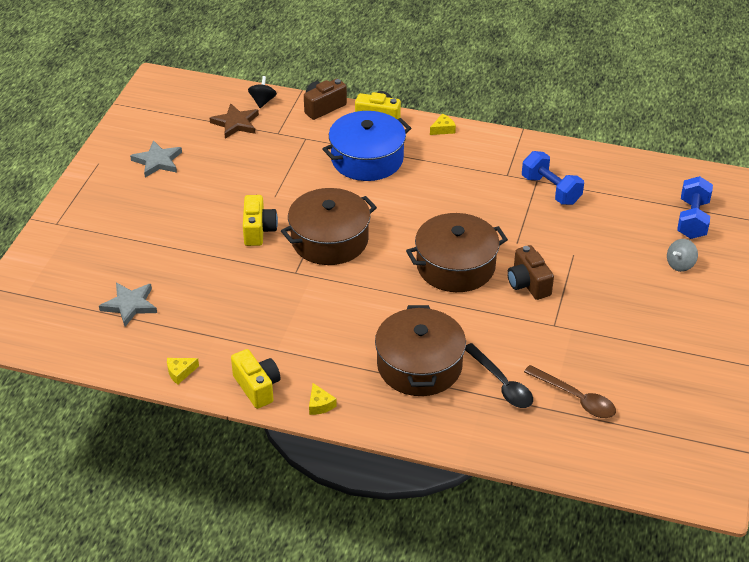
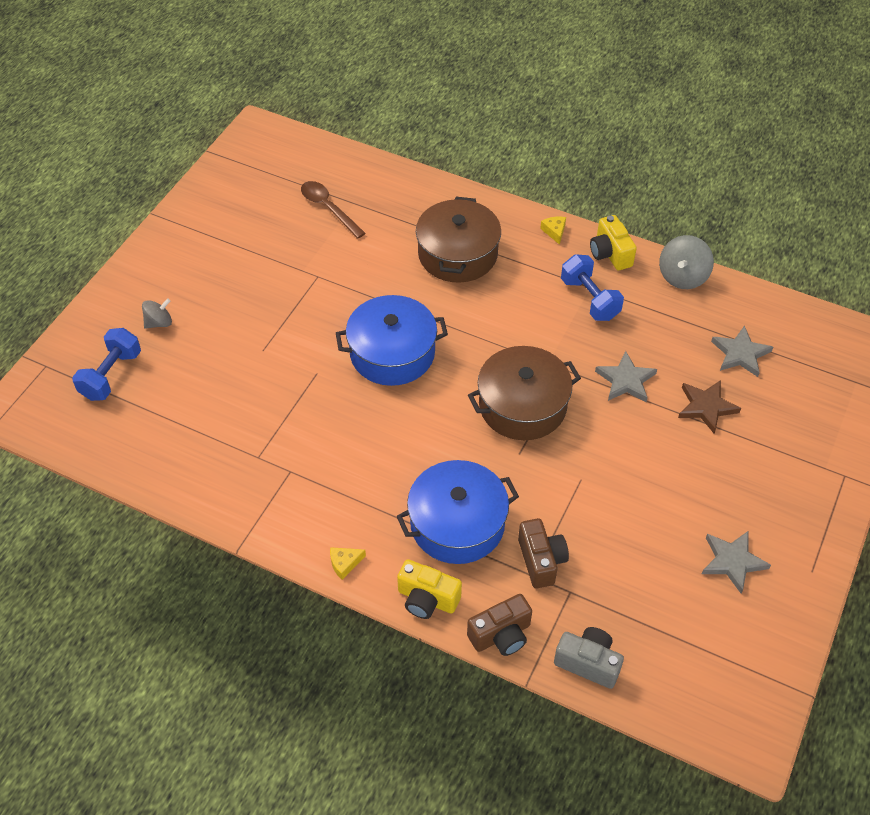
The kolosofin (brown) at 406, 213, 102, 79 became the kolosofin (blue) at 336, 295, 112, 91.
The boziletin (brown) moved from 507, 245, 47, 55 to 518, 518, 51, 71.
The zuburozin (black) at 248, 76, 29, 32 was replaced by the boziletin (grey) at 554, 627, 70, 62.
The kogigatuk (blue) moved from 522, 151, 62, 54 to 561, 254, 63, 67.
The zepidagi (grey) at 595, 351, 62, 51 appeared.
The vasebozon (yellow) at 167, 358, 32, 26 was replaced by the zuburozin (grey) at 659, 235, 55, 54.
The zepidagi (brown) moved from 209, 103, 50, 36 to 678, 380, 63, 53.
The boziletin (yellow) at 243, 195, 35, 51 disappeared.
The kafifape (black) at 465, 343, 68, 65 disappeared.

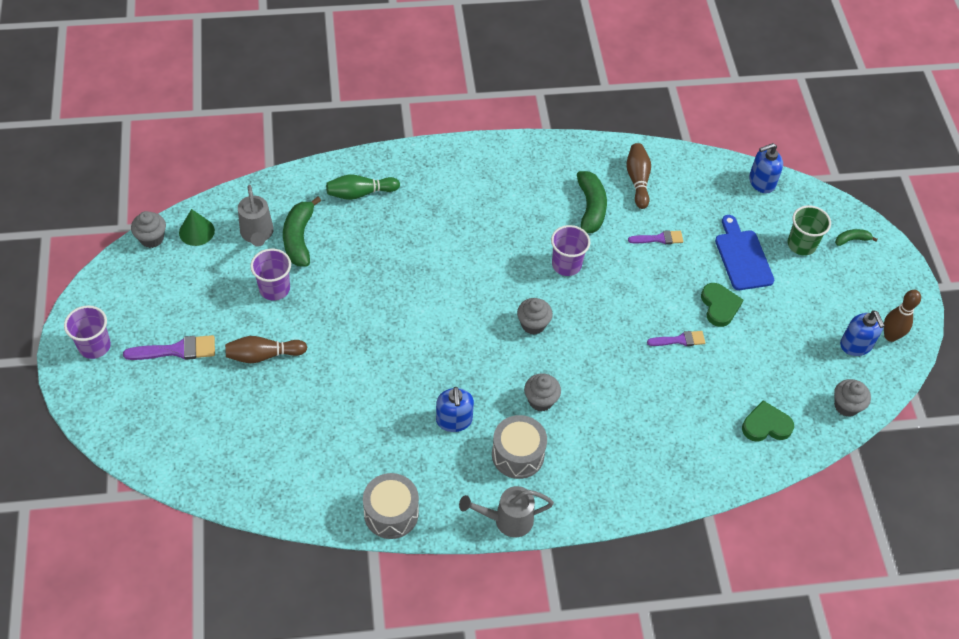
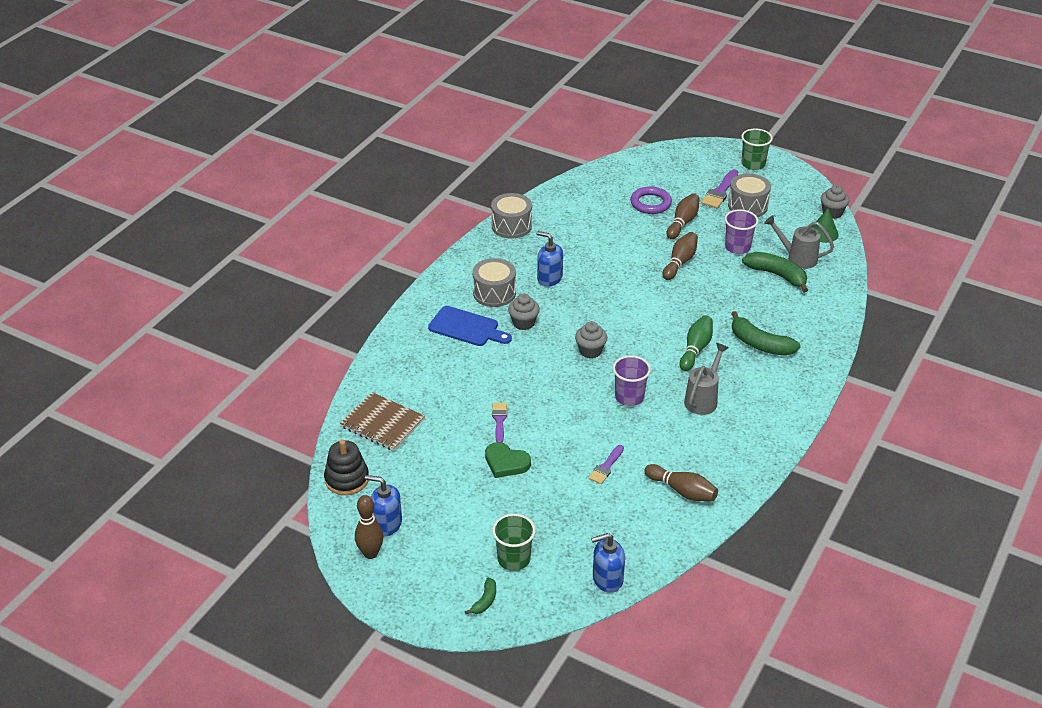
The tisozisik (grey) at 834, 379, 37, 38 was replaced by the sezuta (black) at 324, 440, 45, 55.
The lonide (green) at 742, 401, 52, 41 was replaced by the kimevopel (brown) at 340, 392, 85, 59.
The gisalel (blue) moved from 715, 215, 59, 75 to 428, 306, 84, 40.
The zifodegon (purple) at 647, 331, 58, 15 turned 150 degrees clockwise.
The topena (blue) at 749, 143, 34, 50 turned 120 degrees counterclockwise.
The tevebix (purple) at 630, 186, 42, 28 appeared.
The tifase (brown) at 663, 232, 35, 48 appeared.
The tifase (green) moved from 326, 175, 74, 25 to 680, 315, 33, 56.
The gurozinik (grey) moved from 459, 486, 95, 51 to 684, 343, 45, 72.
The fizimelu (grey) at 728, 173, 43, 44 appeared.
The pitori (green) moved from 577, 171, 30, 62 to 731, 311, 70, 45.
The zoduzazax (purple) at 64, 305, 47, 54 became the zoduzazax (green) at 741, 128, 32, 42.

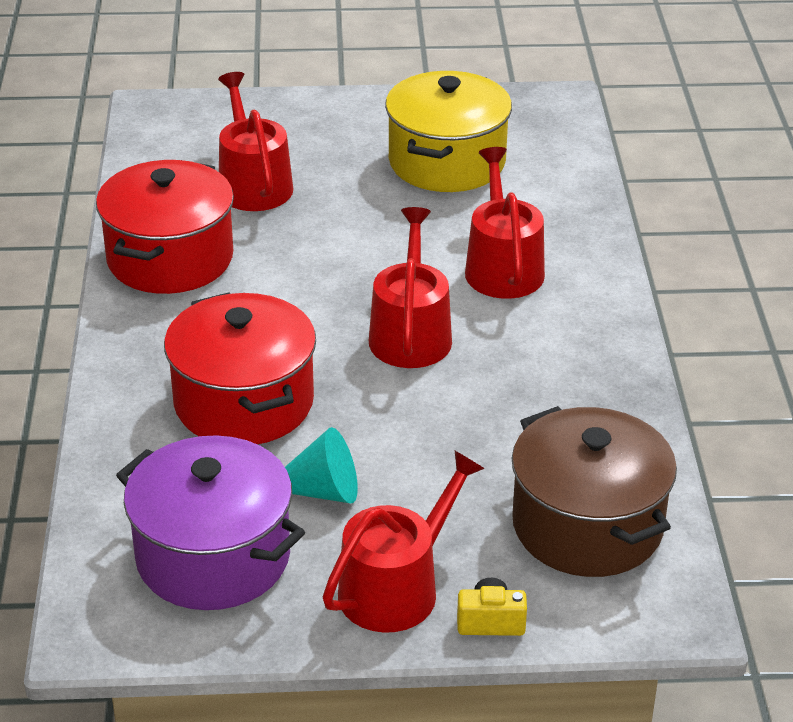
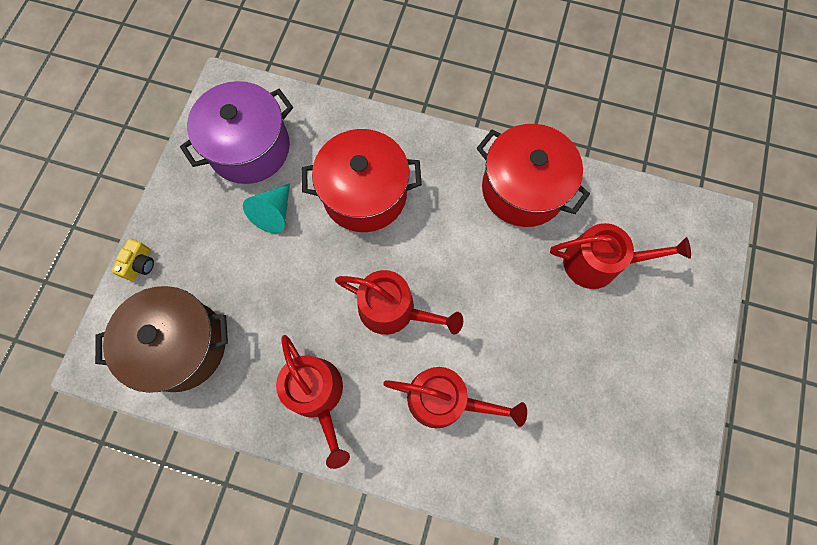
The gurozinik (red) moved from 323, 451, 162, 182 to 276, 335, 74, 134.
The kolosofin (yellow) at 385, 71, 127, 121 disappeared.

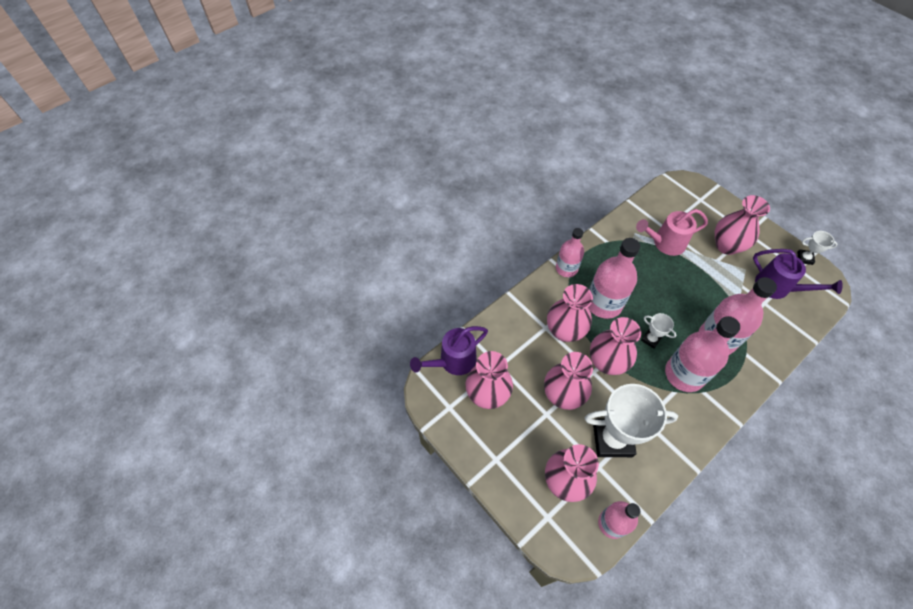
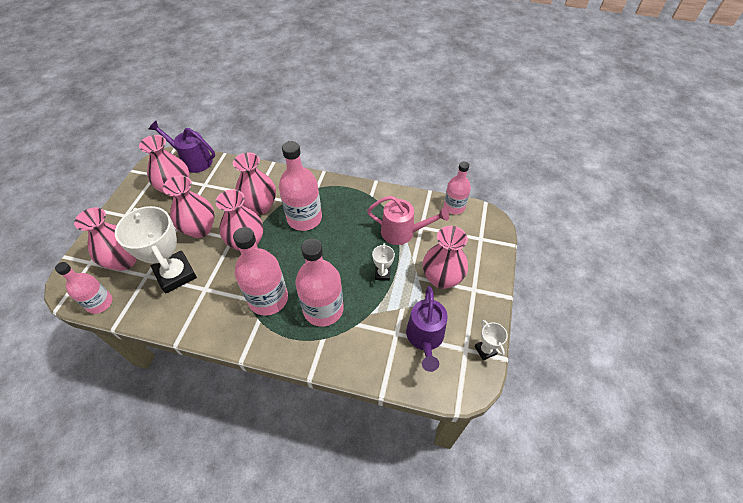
The gurozinik (pink) at 636, 209, 72, 47 turned 150 degrees clockwise.
The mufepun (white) moved from 641, 313, 35, 36 to 372, 243, 23, 38.
The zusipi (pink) moved from 556, 228, 28, 49 to 444, 161, 27, 54.

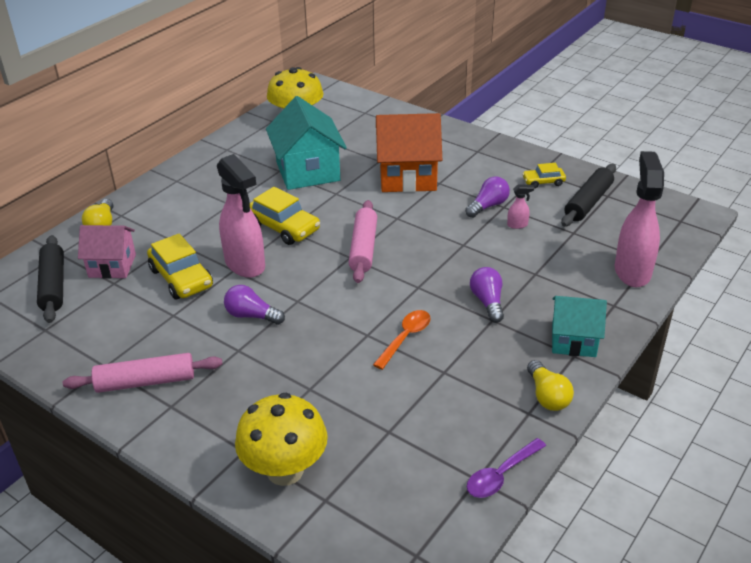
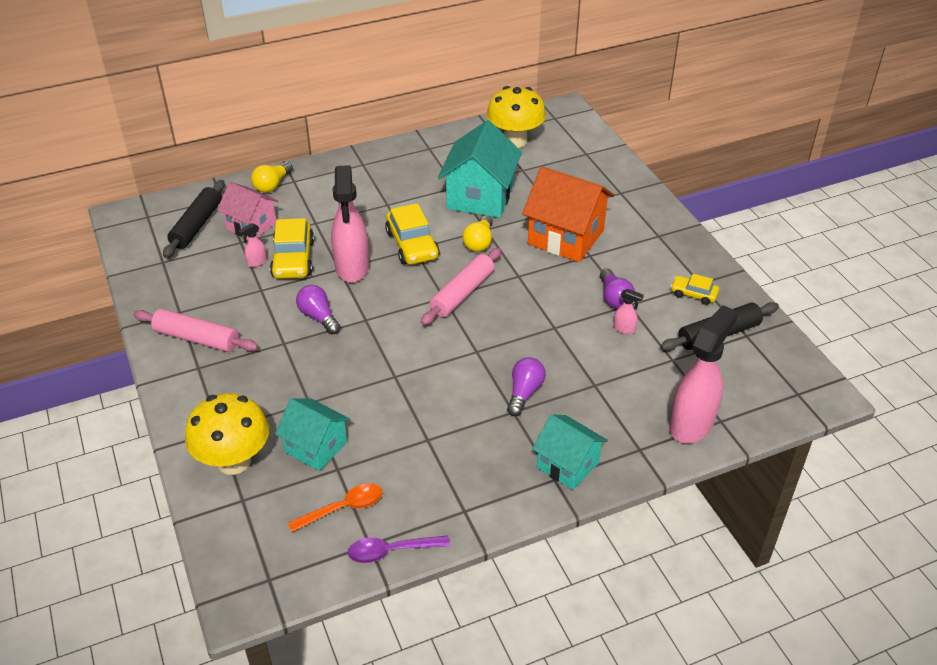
The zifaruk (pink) at 238, 223, 29, 44 appeared.
The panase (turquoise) at 275, 398, 75, 73 appeared.
The kafifape (orange) moved from 373, 310, 58, 60 to 288, 483, 95, 49.
The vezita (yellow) moved from 527, 360, 47, 51 to 463, 215, 30, 37.
The vezita (purple) at 465, 177, 45, 41 turned 90 degrees clockwise.

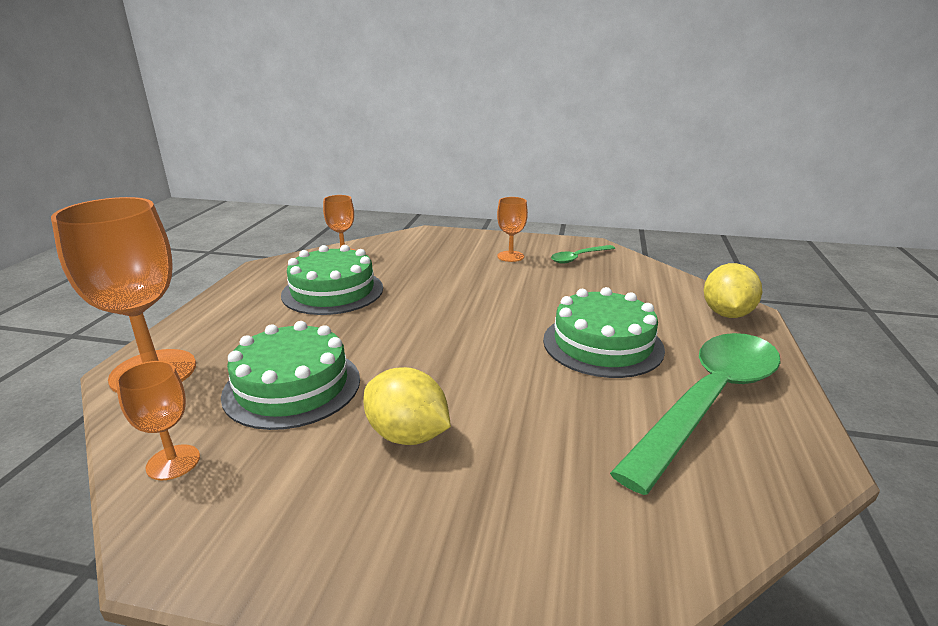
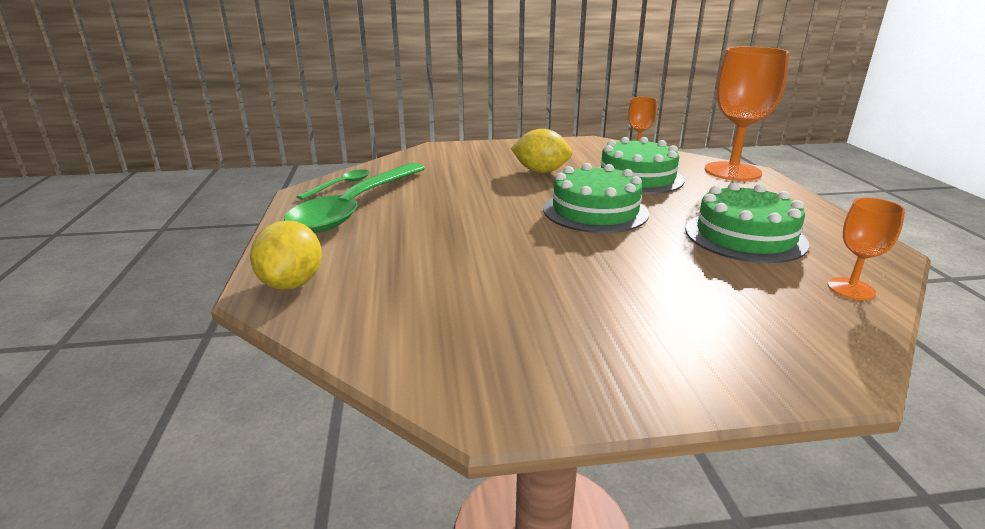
The kafifape (green) moved from 551, 245, 64, 18 to 296, 169, 74, 31.
The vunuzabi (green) moved from 543, 287, 122, 91 to 543, 163, 106, 70.
The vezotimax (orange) at 497, 197, 31, 65 disappeared.

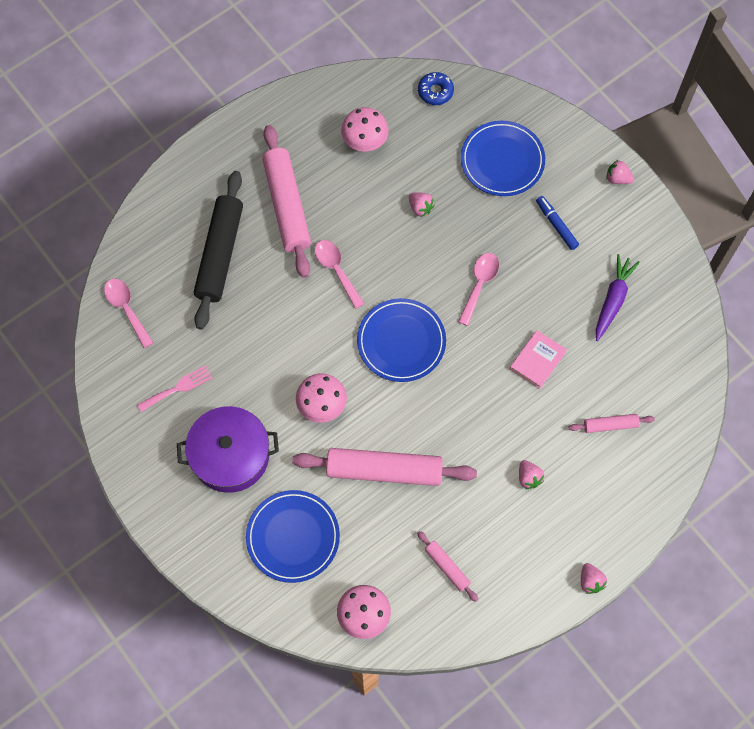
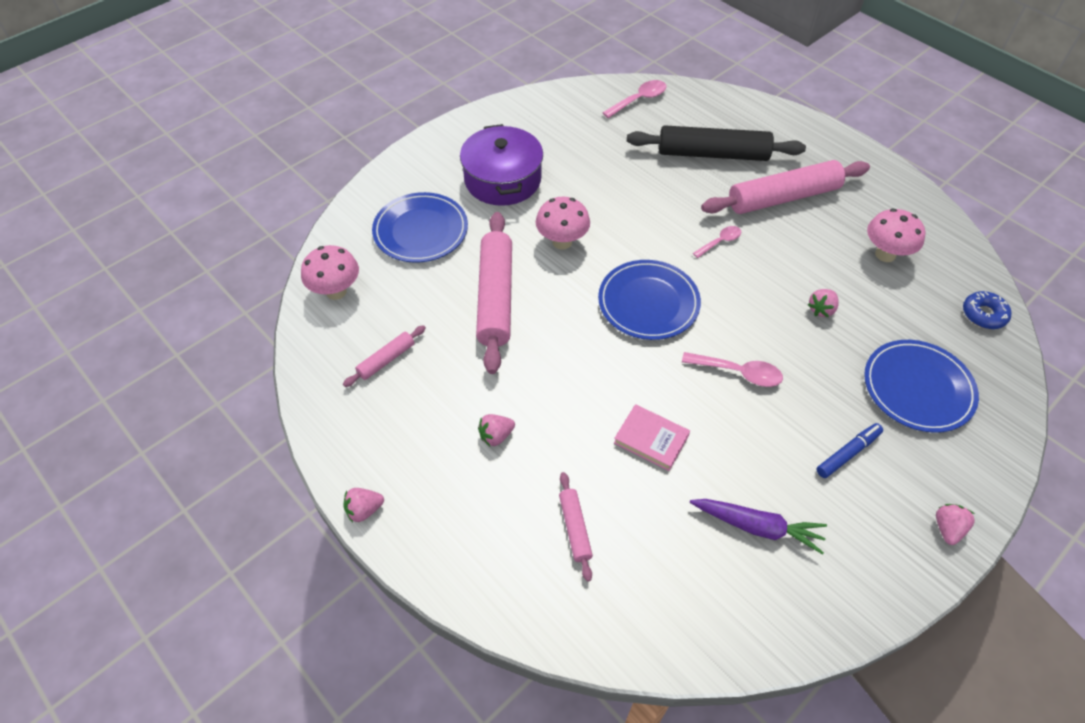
The kafifape (pink) at 315, 240, 50, 69 changed to 0.66 times the size.
The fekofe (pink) at 137, 365, 76, 47 disappeared.

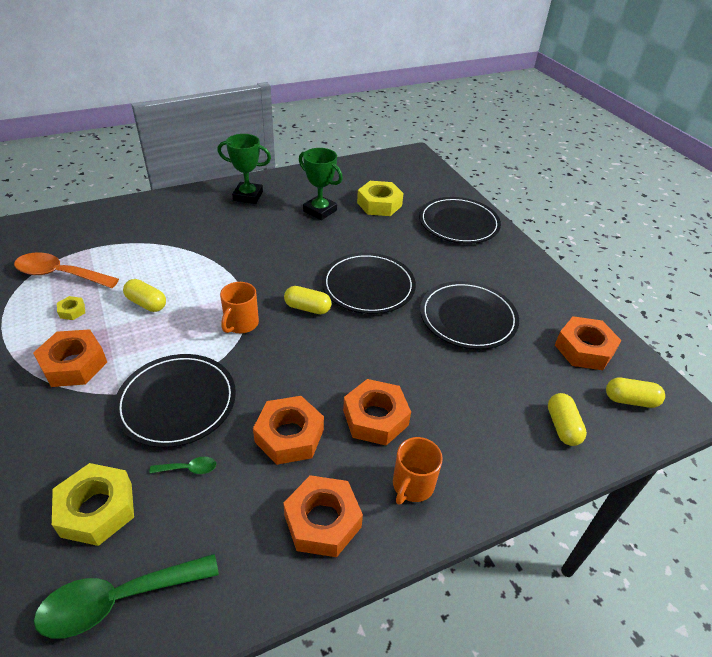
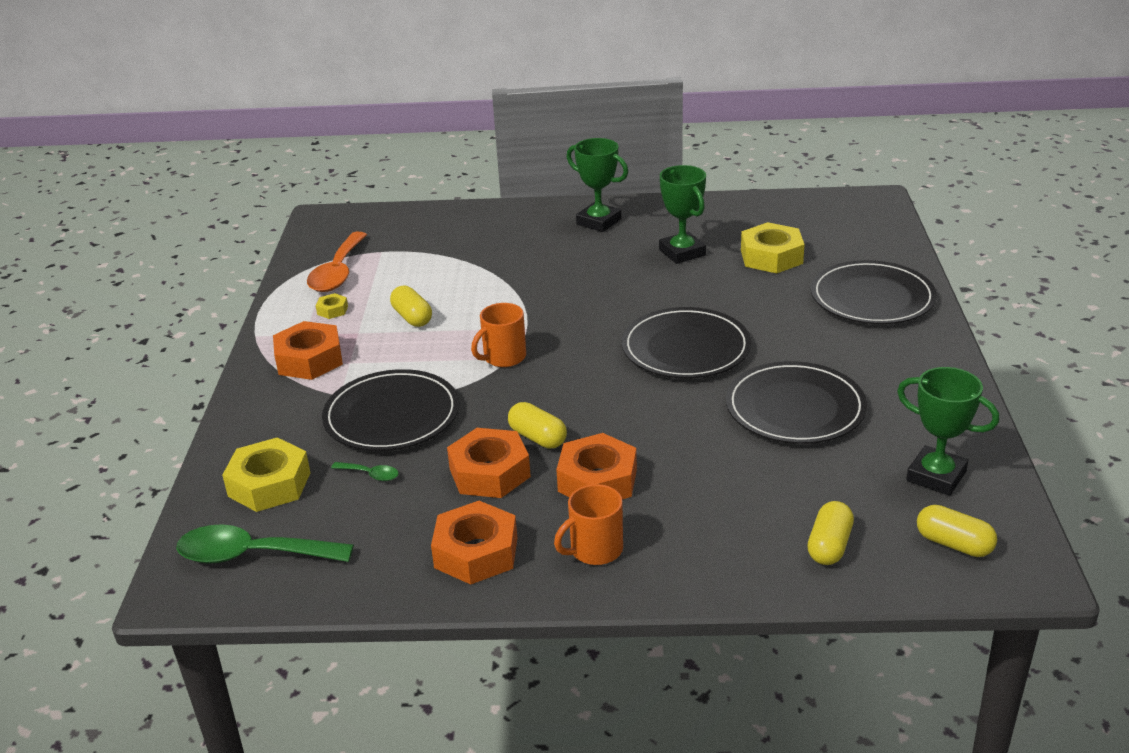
The kafifape (orange) at 14, 252, 105, 36 turned 120 degrees counterclockwise.
The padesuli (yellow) moved from 284, 286, 48, 28 to 508, 402, 59, 47.
The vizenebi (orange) at 555, 316, 66, 54 was replaced by the mufepun (green) at 897, 367, 102, 129.

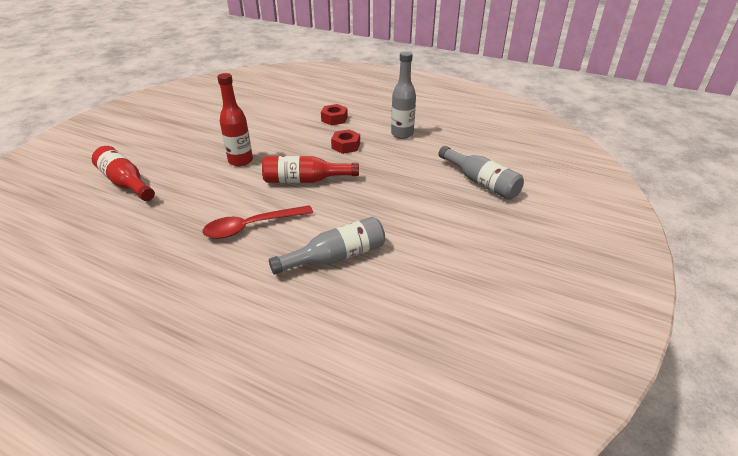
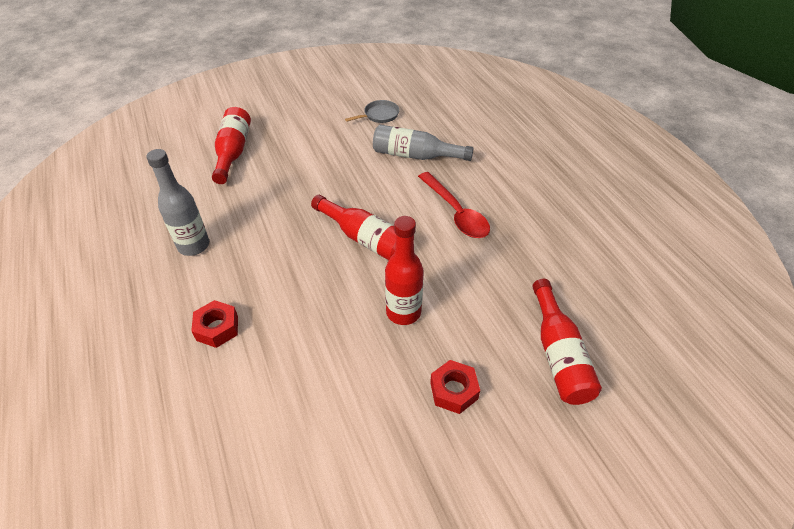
The zusipi (grey) at 438, 146, 86, 54 became the zusipi (red) at 212, 107, 39, 77.
The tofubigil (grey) at 345, 100, 54, 23 appeared.
The kafifape (red) at 202, 205, 111, 34 turned 45 degrees clockwise.
The vizenebi (red) moved from 331, 129, 29, 25 to 430, 360, 50, 54.

